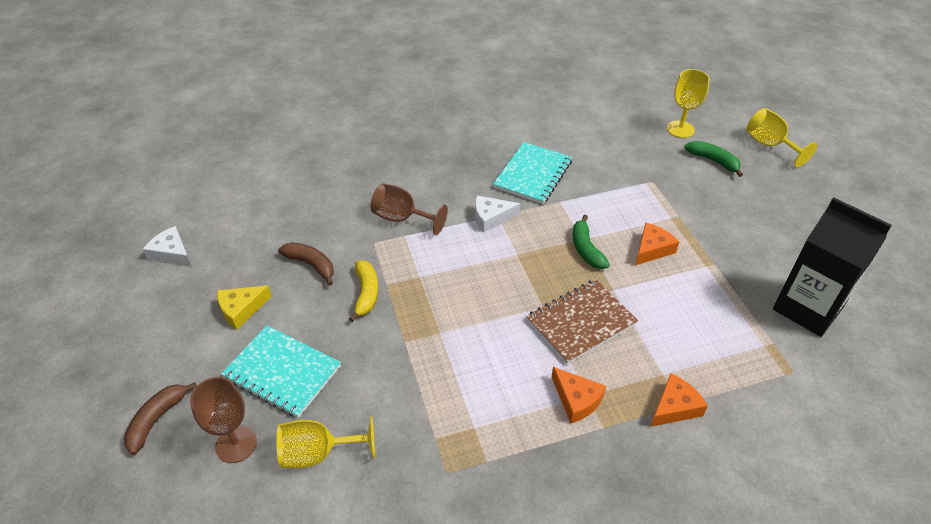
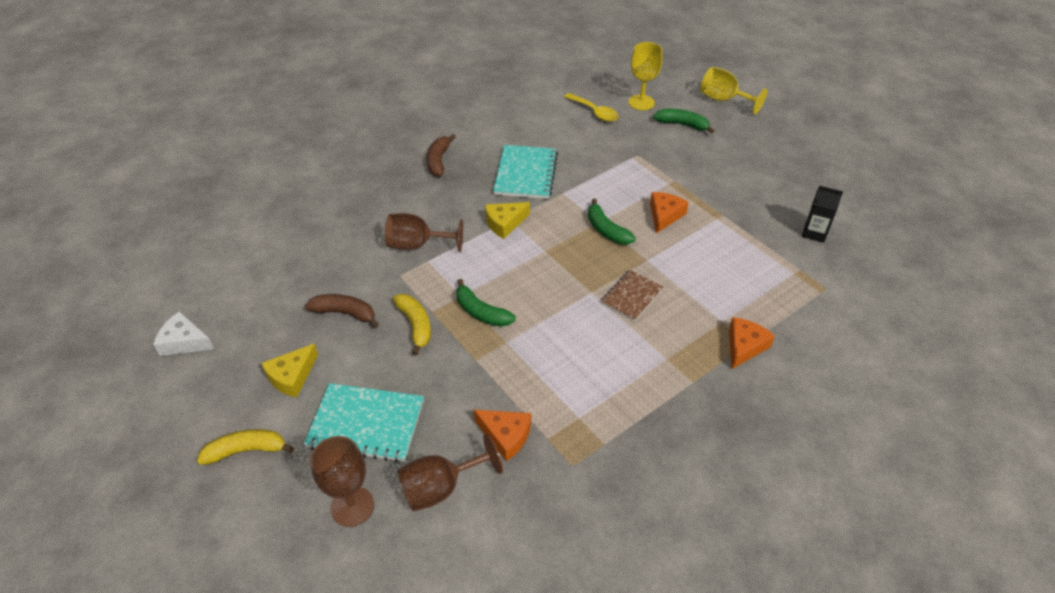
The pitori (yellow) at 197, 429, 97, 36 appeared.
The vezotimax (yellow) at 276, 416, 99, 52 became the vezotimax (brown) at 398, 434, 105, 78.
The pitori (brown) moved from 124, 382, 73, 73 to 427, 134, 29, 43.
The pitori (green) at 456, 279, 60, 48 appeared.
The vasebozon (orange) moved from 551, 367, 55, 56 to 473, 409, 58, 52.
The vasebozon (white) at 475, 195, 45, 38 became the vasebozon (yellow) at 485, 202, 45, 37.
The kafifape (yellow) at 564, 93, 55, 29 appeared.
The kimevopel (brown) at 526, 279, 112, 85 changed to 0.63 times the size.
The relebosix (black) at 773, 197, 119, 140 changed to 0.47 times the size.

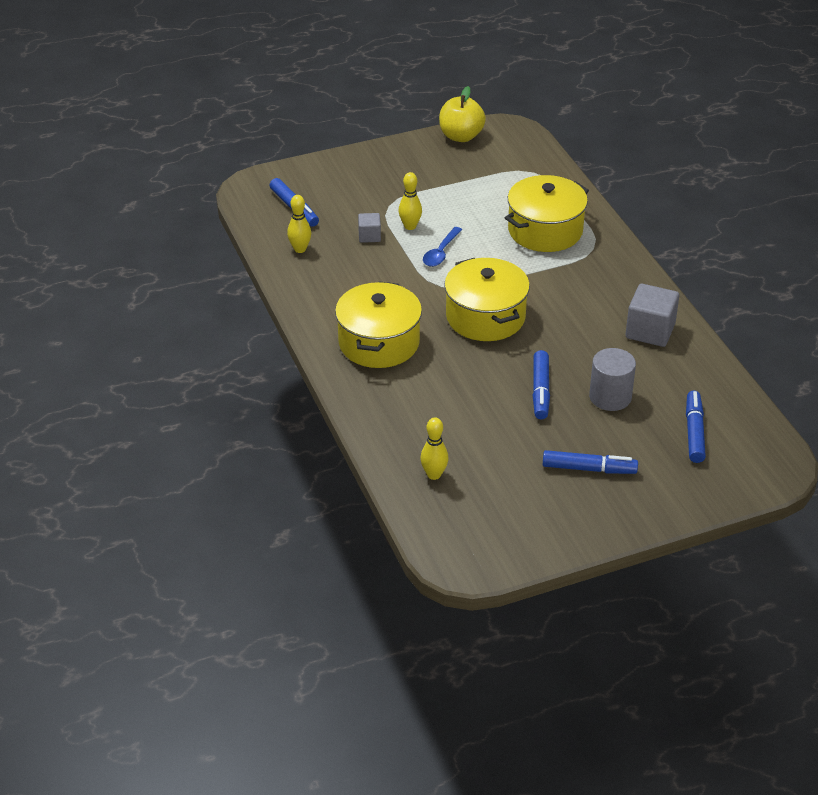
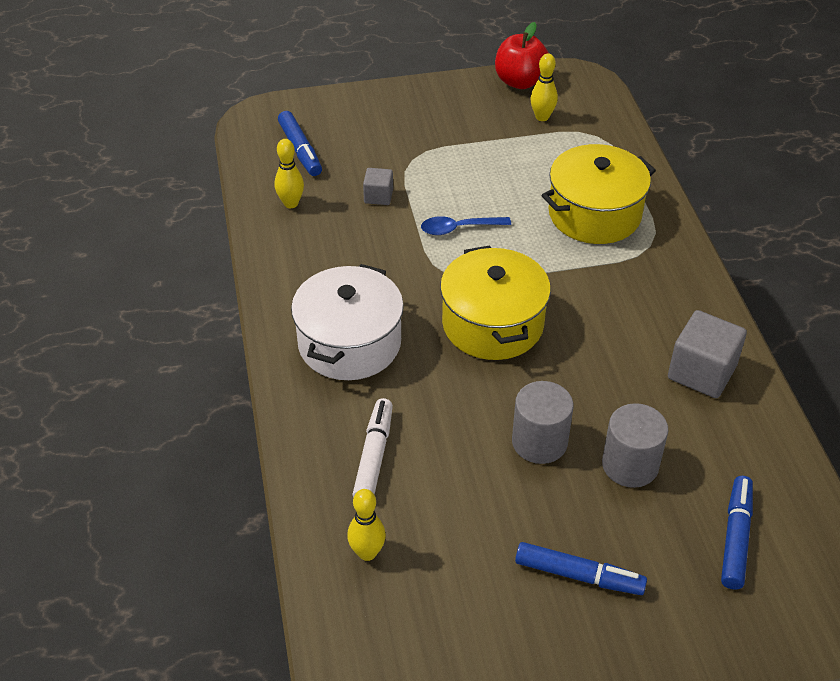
The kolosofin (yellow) at 335, 281, 87, 87 became the kolosofin (white) at 291, 264, 113, 116.
The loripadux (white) at 352, 398, 41, 100 appeared.
The kafifape (blue) at 423, 227, 39, 40 turned 45 degrees clockwise.
The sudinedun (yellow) at 439, 86, 47, 56 became the sudinedun (red) at 495, 22, 54, 67.
The loripadux (blue) at 532, 350, 18, 69 was replaced by the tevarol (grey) at 512, 381, 61, 83.
The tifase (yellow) moved from 399, 172, 23, 58 to 530, 54, 28, 67.

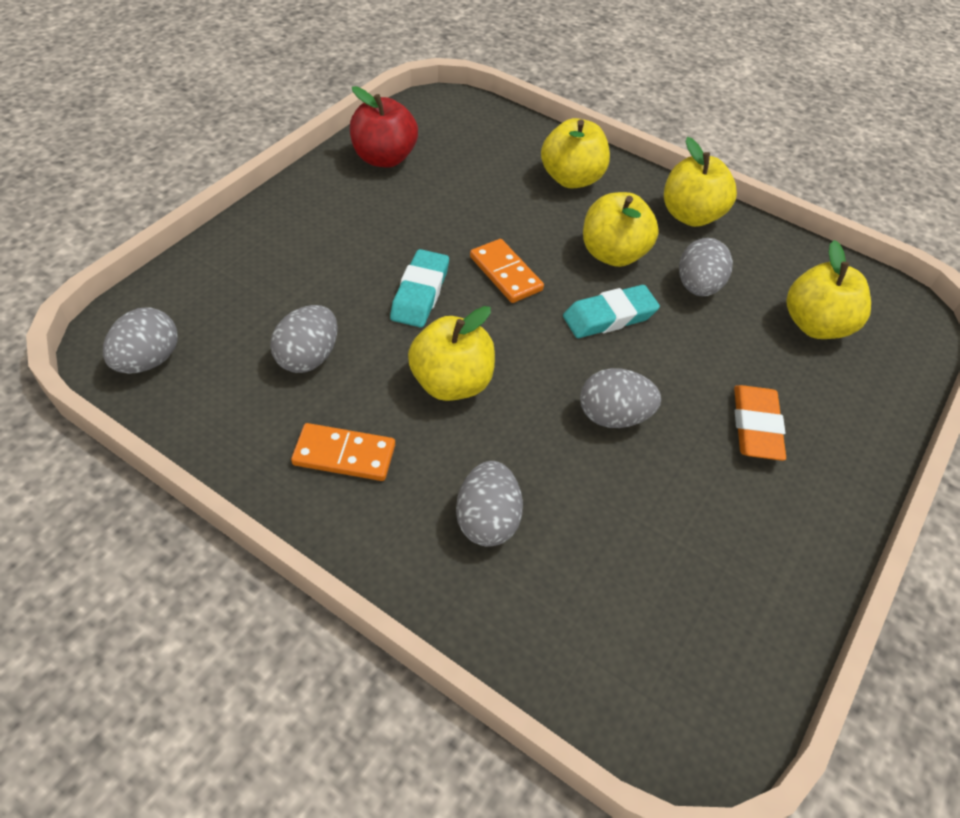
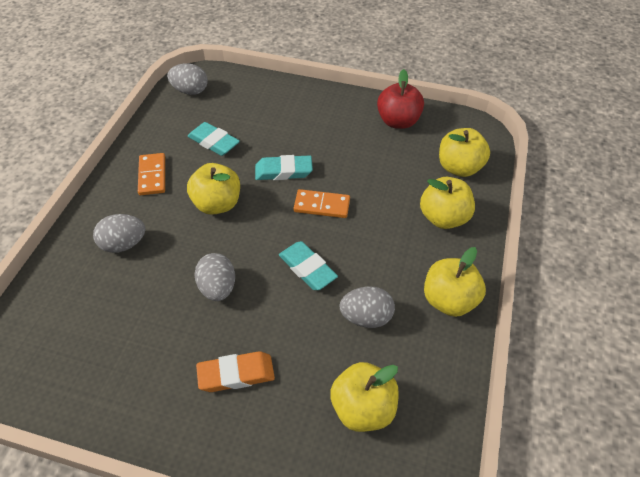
The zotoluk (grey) at 270, 305, 68, 68 was replaced by the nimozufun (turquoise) at 188, 122, 52, 34.
The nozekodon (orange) at 470, 239, 74, 64 turned 60 degrees clockwise.
The sudinedun (yellow) moved from 583, 192, 76, 75 to 439, 128, 51, 49.

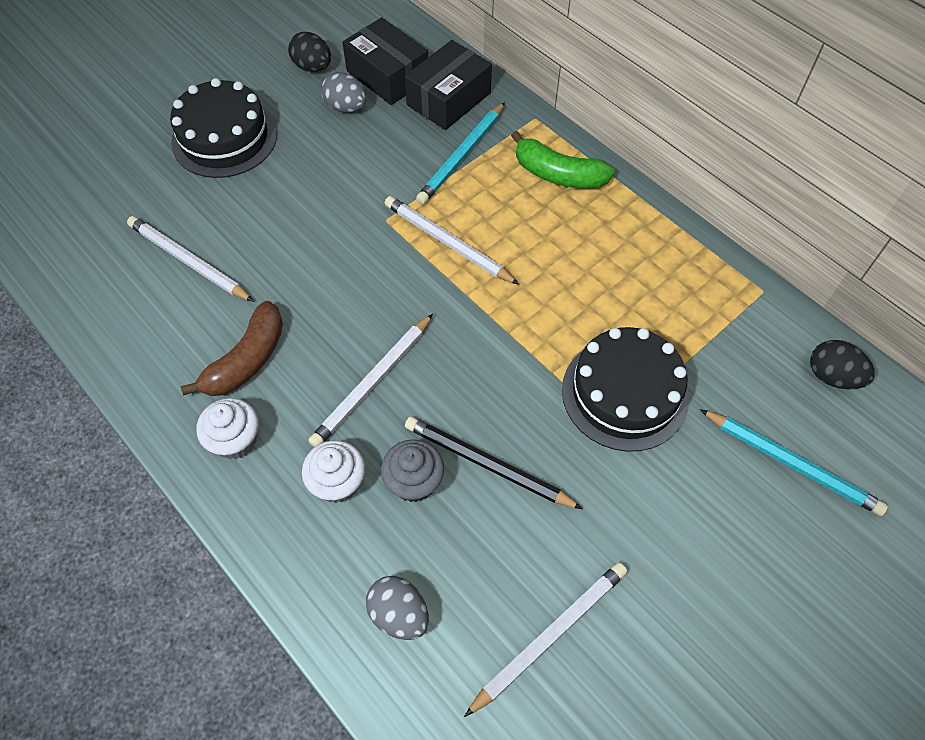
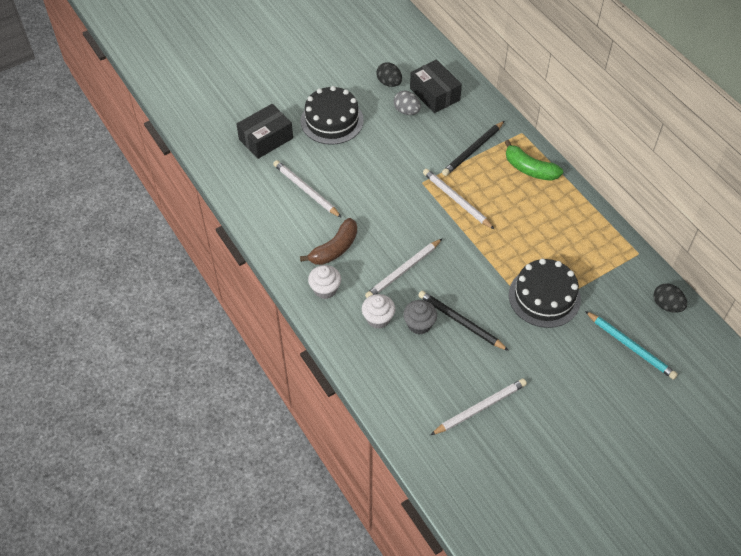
The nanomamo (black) moved from 405, 40, 87, 90 to 236, 104, 57, 55.
The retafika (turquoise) at 416, 102, 89, 102 became the retafika (black) at 442, 121, 62, 55.
The zotoluk (grey) at 366, 576, 63, 64 disappeared.

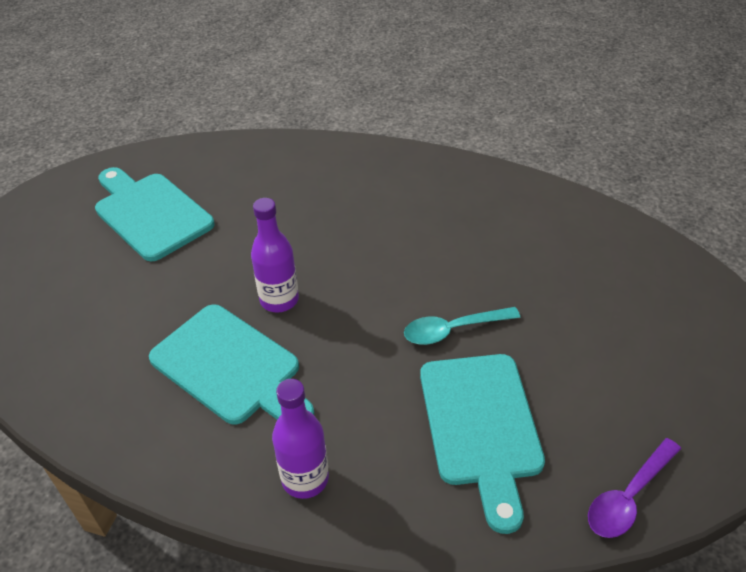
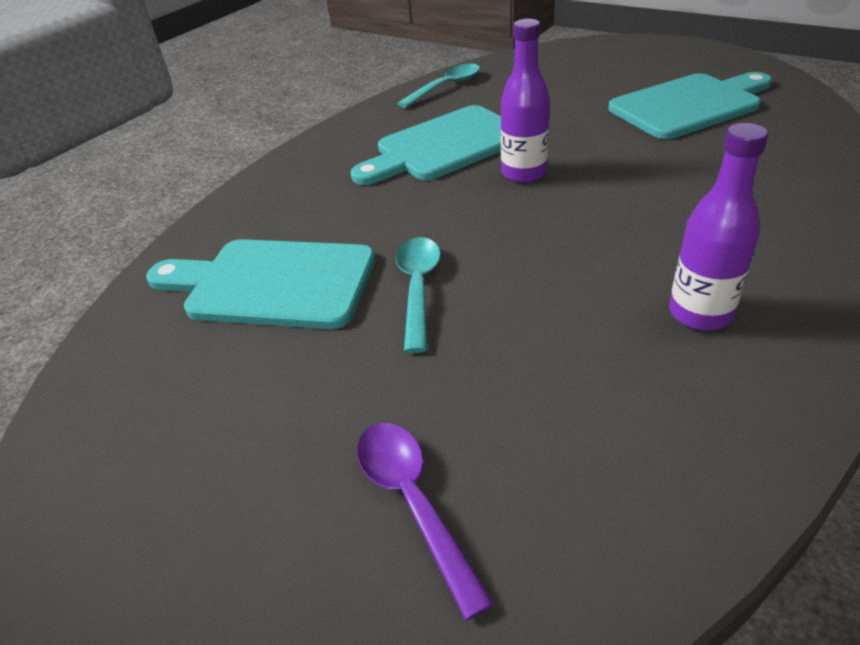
The kafifape (purple) moved from 588, 438, 93, 100 to 357, 423, 137, 197.
The kafifape (turquoise) at 397, 64, 83, 44 appeared.
The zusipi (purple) moved from 272, 379, 57, 120 to 669, 123, 99, 208.

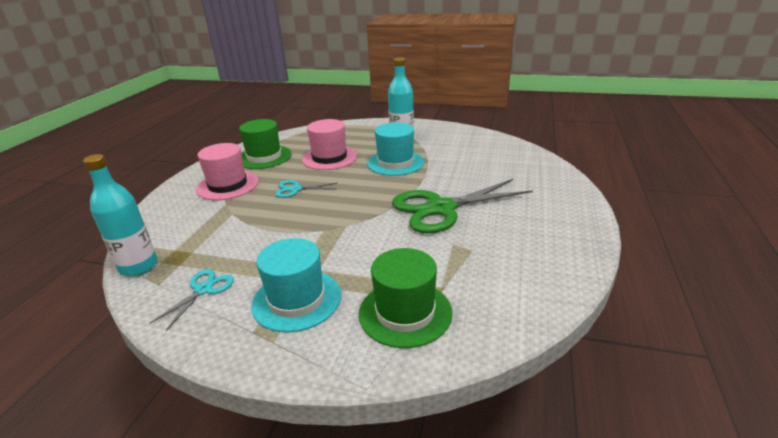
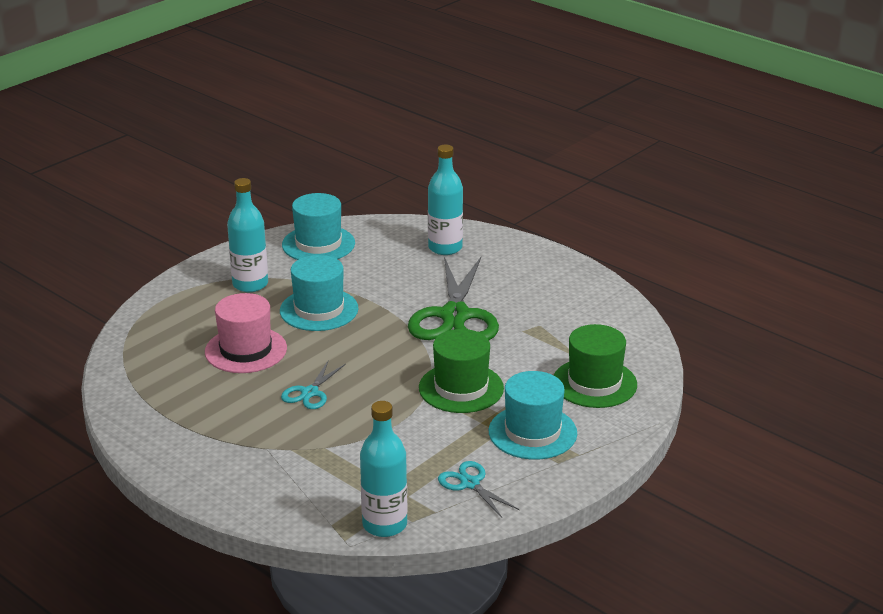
The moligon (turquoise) at 282, 193, 73, 67 appeared.
The moligon (green) moved from 239, 119, 53, 50 to 419, 329, 85, 84.
The zusipi (turquoise) at 428, 145, 35, 110 appeared.
The moligon (pink) at 196, 143, 63, 57 disappeared.

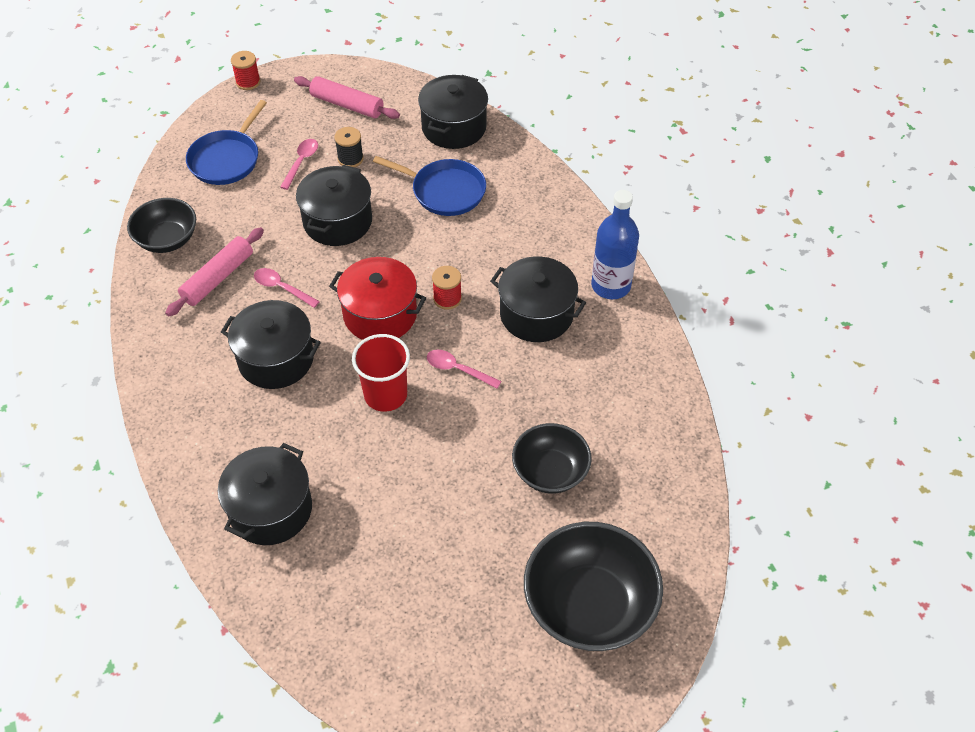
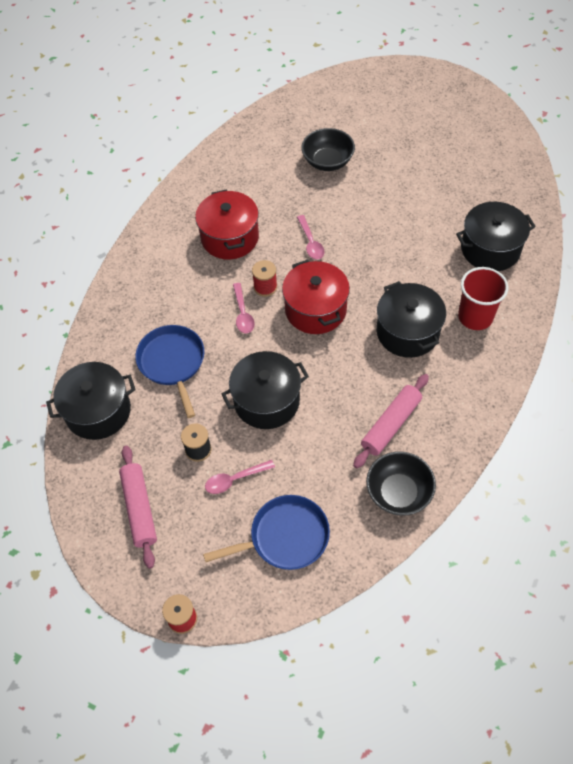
The kolosofin (black) at 490, 256, 96, 86 became the kolosofin (red) at 195, 189, 64, 70.
The kafifape (pink) moved from 254, 268, 66, 40 to 233, 283, 22, 50.
The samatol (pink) at 165, 227, 99, 89 turned 45 degrees counterclockwise.
The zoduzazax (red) moved from 352, 334, 58, 78 to 458, 267, 51, 63.
The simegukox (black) at 524, 522, 139, 129 disappeared.
The zusipi (blue) at 591, 190, 48, 109 disappeared.

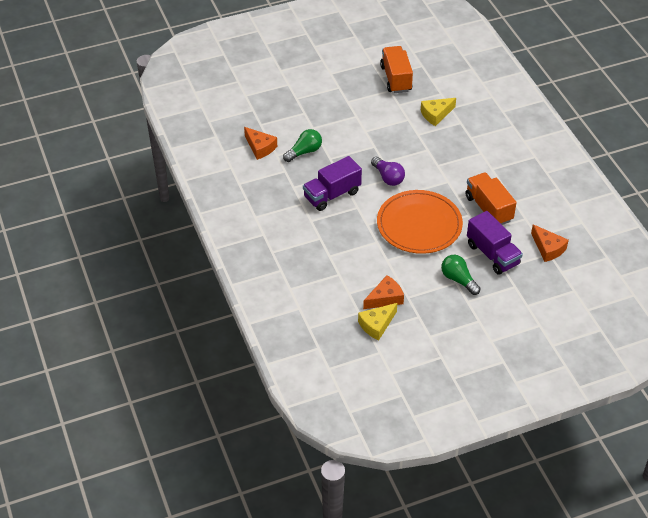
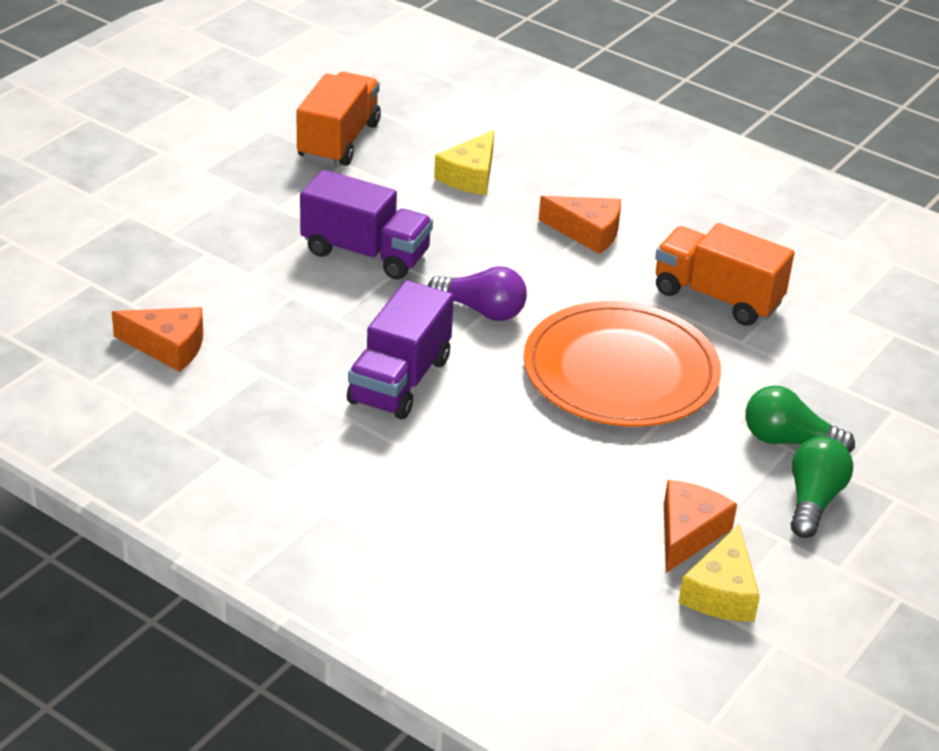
The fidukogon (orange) at 380, 46, 33, 47 turned 60 degrees clockwise.
The fidukogon (purple) moved from 467, 211, 56, 64 to 300, 170, 133, 110.
The vasebozon (orange) moved from 531, 224, 38, 38 to 538, 196, 83, 58.
The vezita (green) moved from 283, 129, 39, 33 to 791, 437, 62, 101.

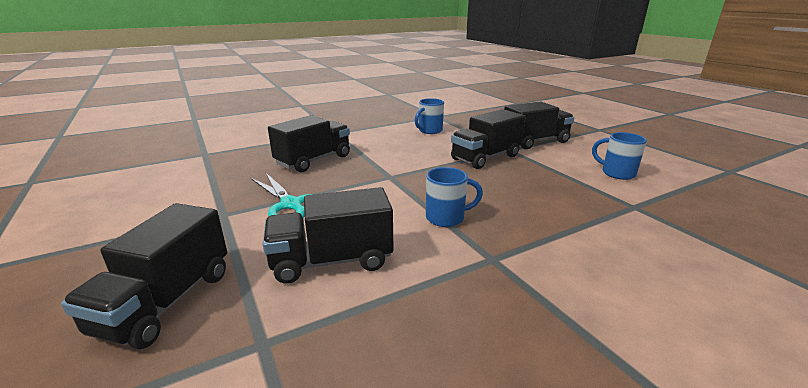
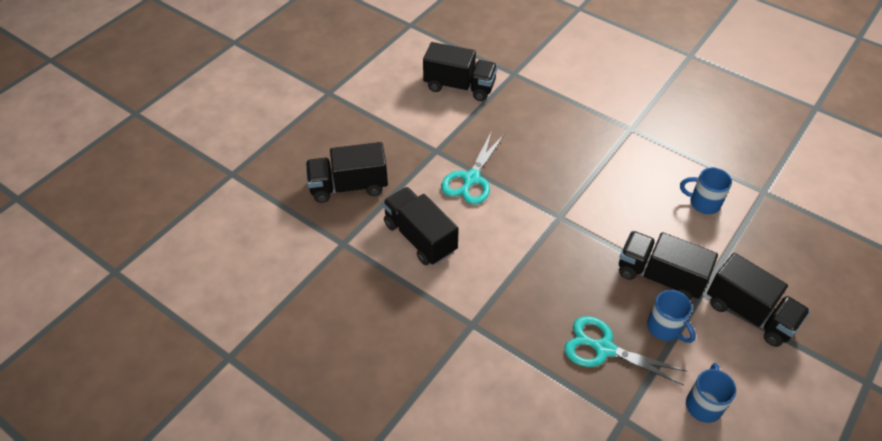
The fidukogon (black) moved from 268, 115, 82, 57 to 423, 42, 75, 59.
The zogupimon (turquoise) at 564, 316, 124, 69 appeared.
The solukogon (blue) moved from 426, 167, 57, 60 to 647, 290, 49, 53.

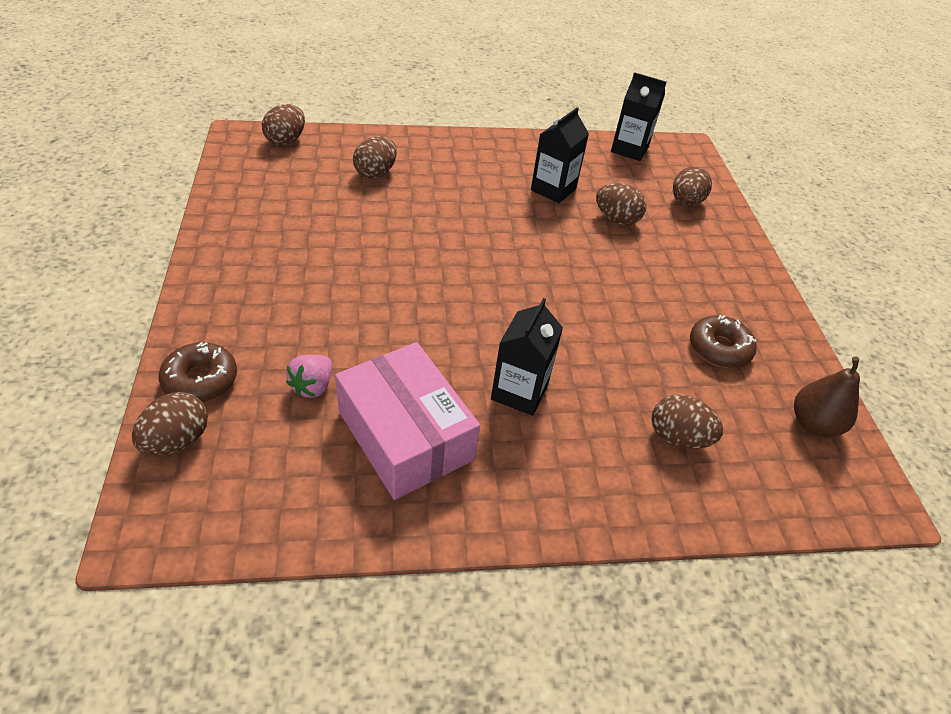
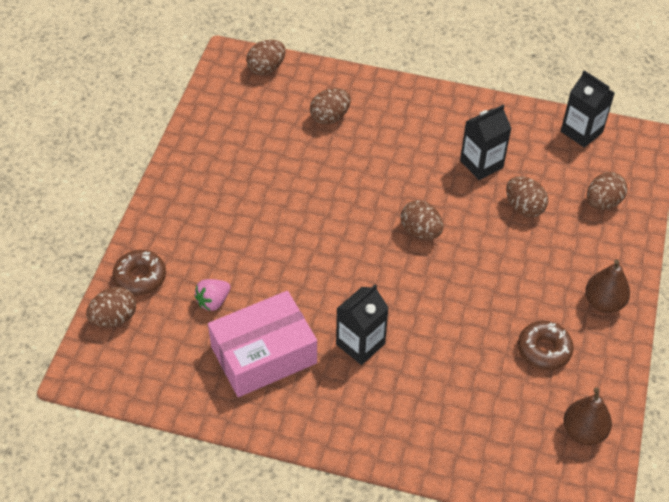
The nanomamo (pink) at 335, 342, 145, 158 turned 75 degrees clockwise.
The zotoluk (brown) moved from 651, 394, 72, 55 to 401, 200, 42, 39.
The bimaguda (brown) at 585, 259, 45, 54 appeared.

